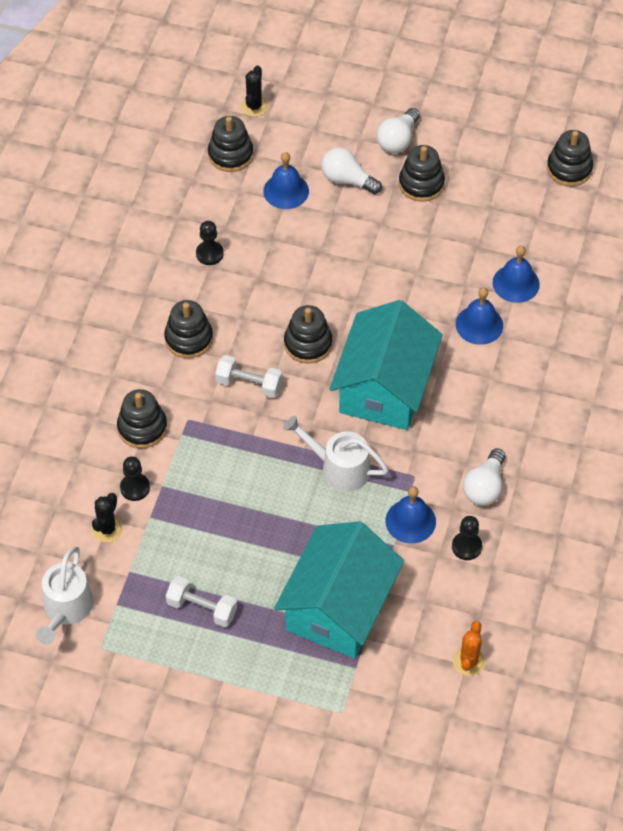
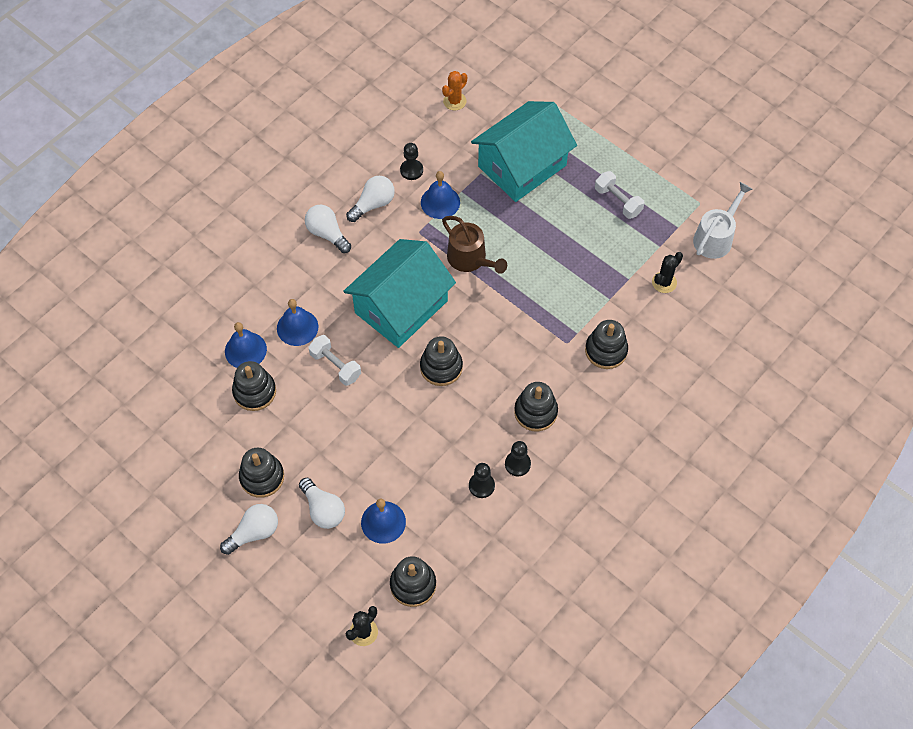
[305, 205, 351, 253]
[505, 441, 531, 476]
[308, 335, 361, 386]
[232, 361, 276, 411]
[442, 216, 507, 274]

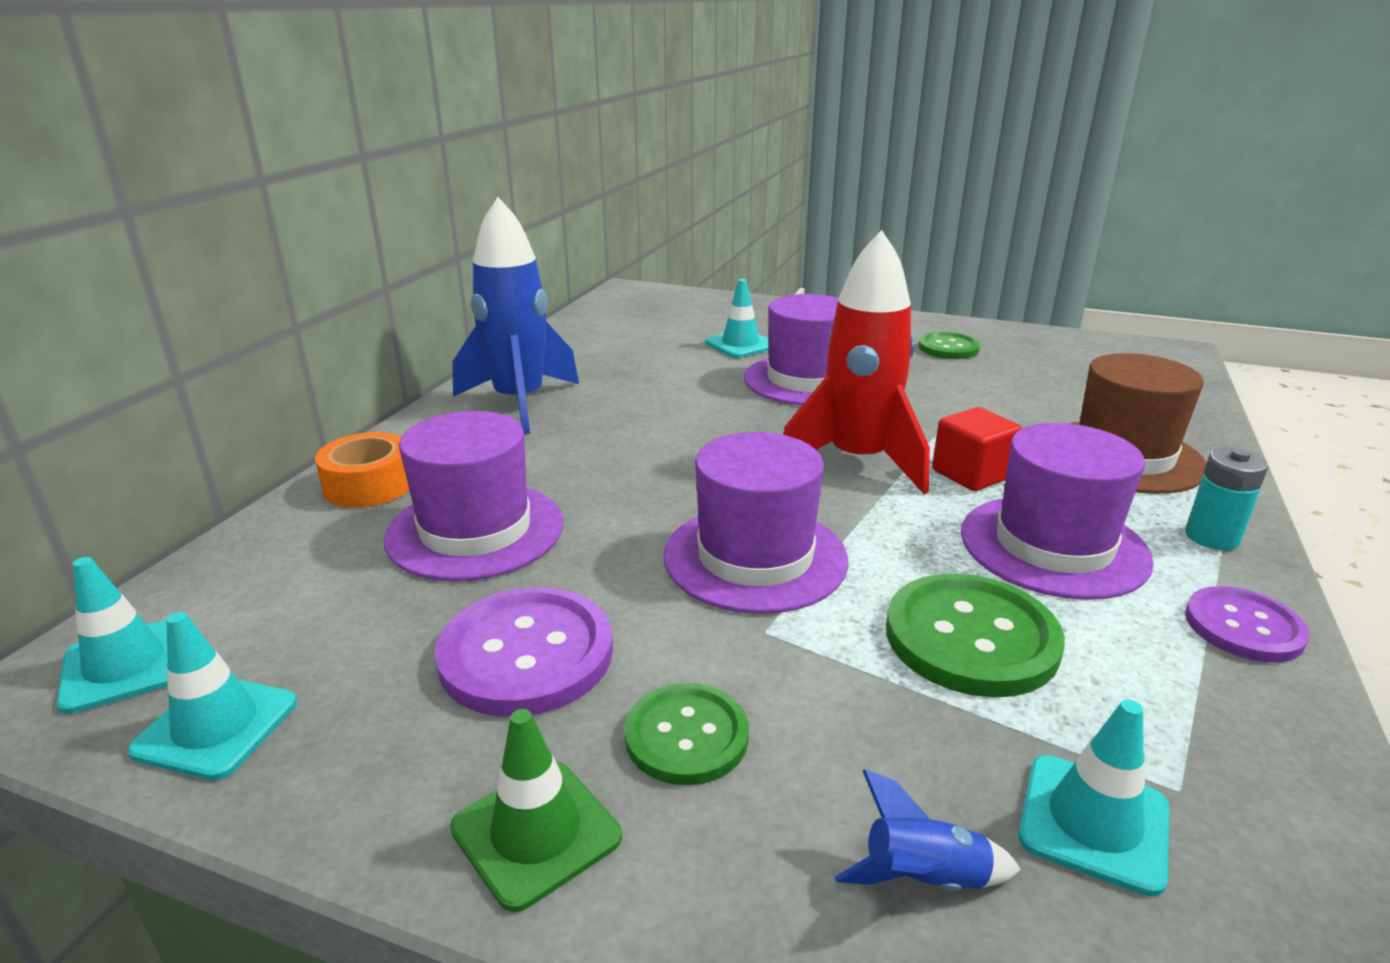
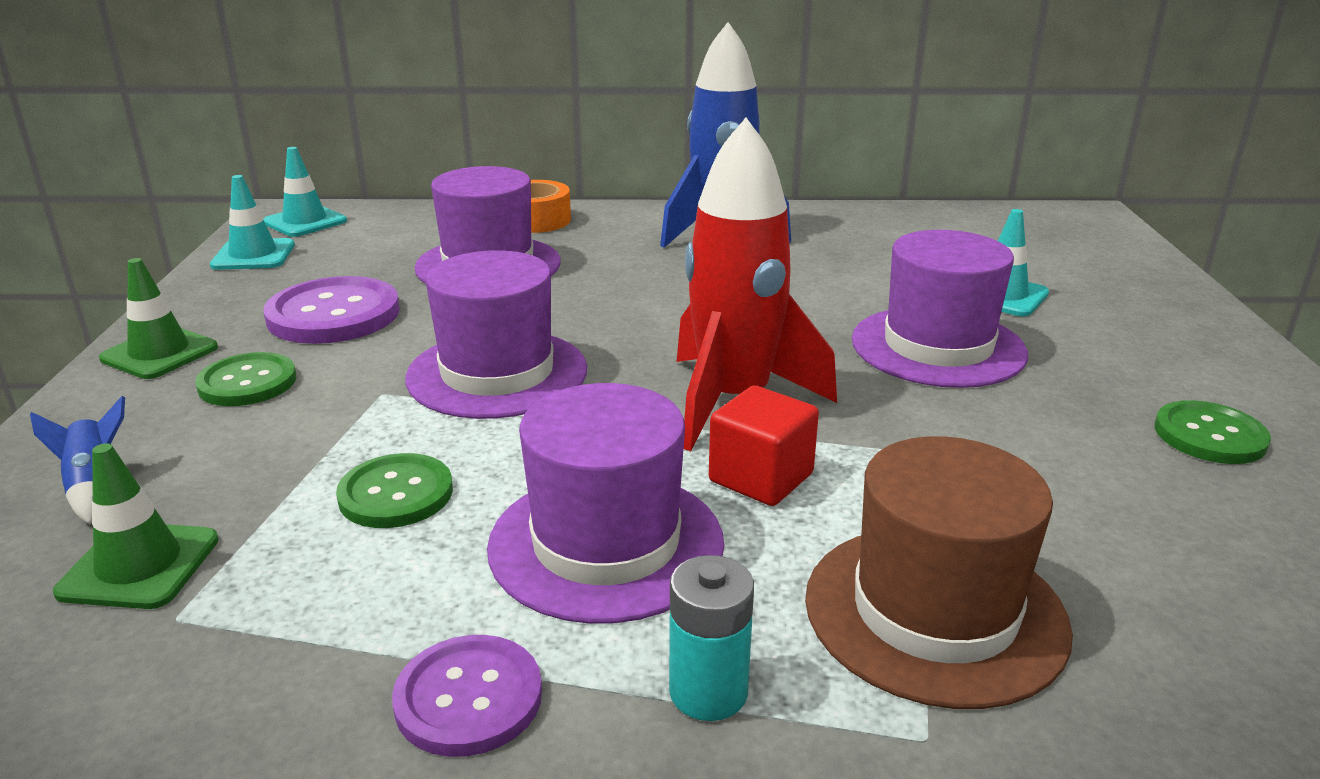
[53, 443, 219, 609]
[336, 453, 453, 528]

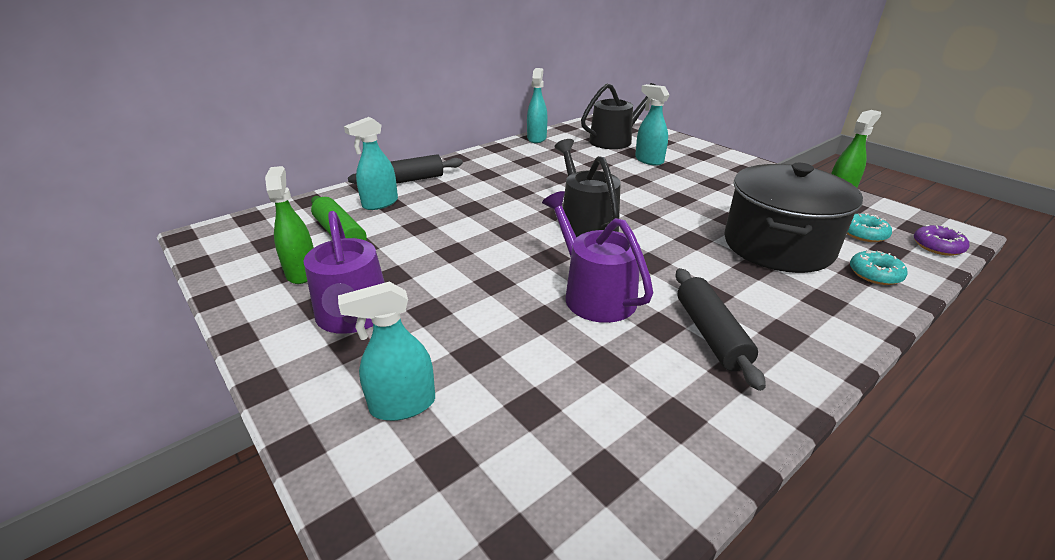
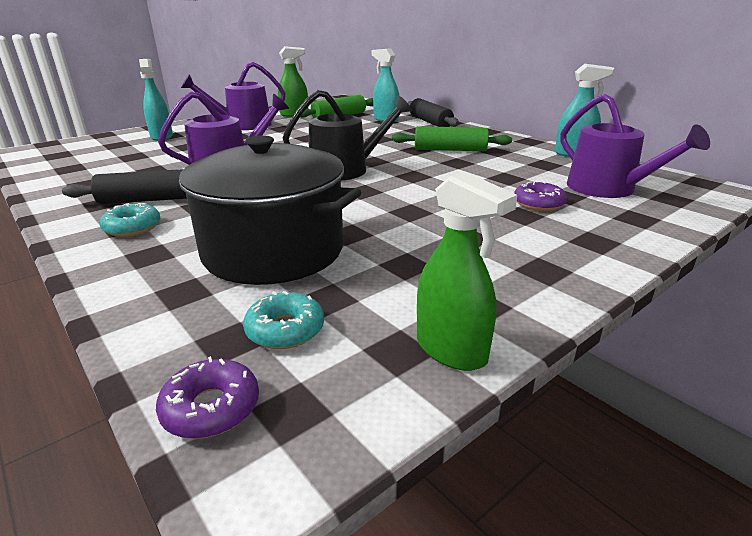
[392, 126, 512, 151]
[100, 203, 160, 237]
[514, 180, 567, 211]
[560, 94, 710, 198]

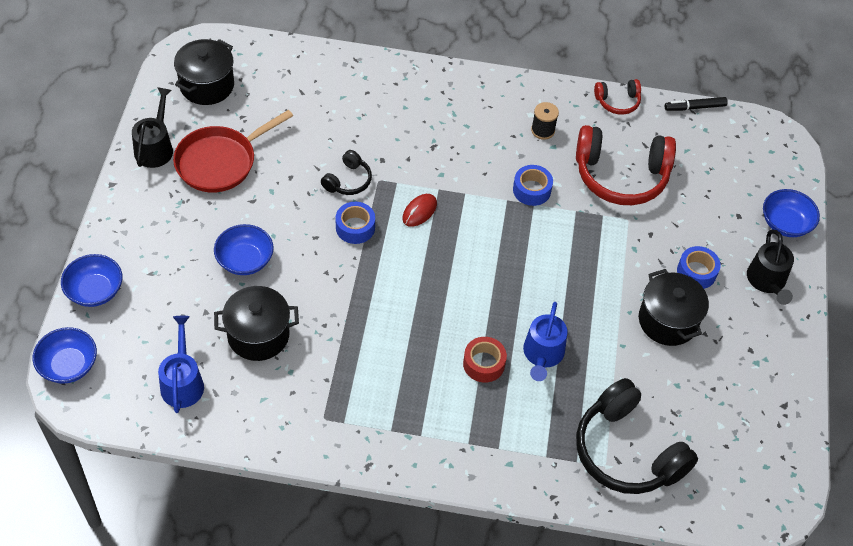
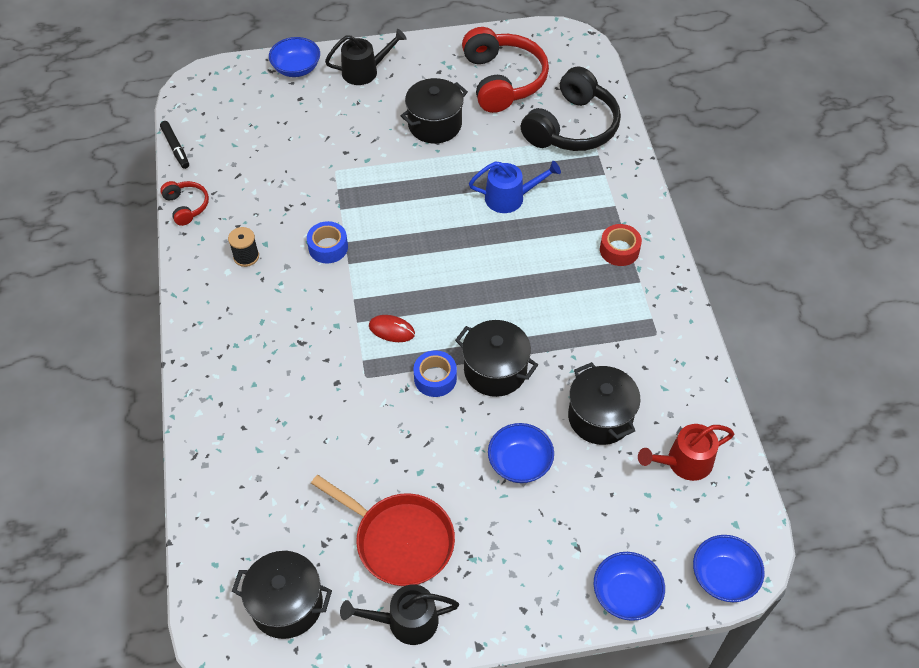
[321, 150, 372, 195] (first image)
[677, 246, 721, 289] (first image)
[455, 320, 538, 397]
[600, 224, 642, 266]
[462, 27, 549, 113]
[638, 424, 735, 481]

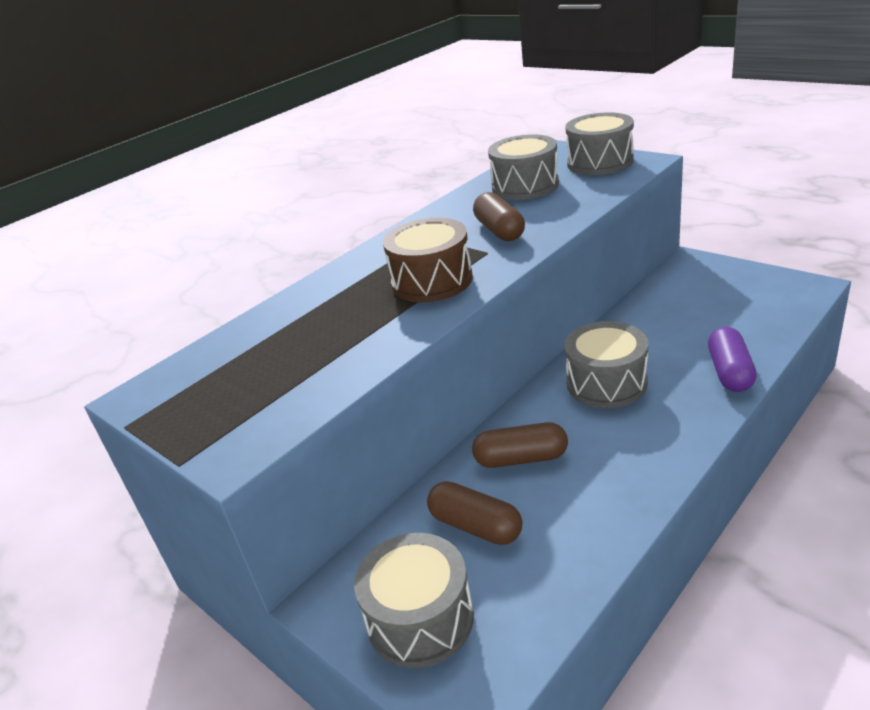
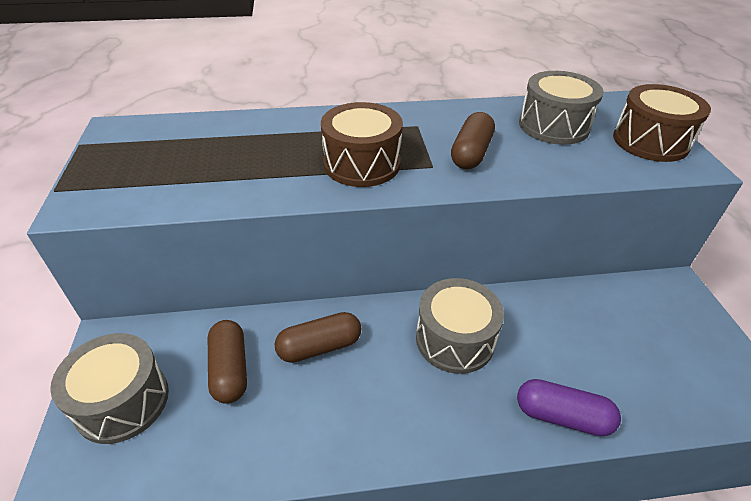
[613, 84, 711, 162]
[275, 312, 361, 363]
[517, 379, 621, 436]

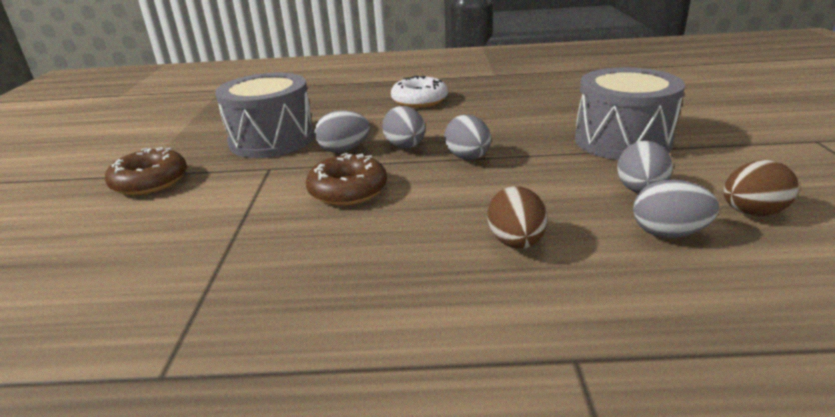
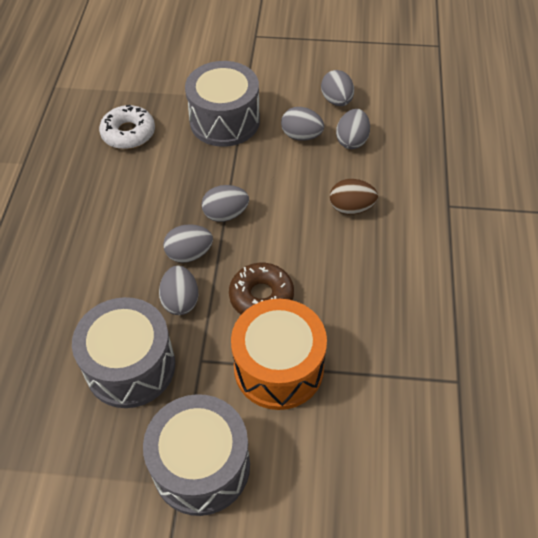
[231, 299, 327, 410]
[99, 105, 155, 149]
[143, 394, 250, 516]
[321, 70, 354, 106]

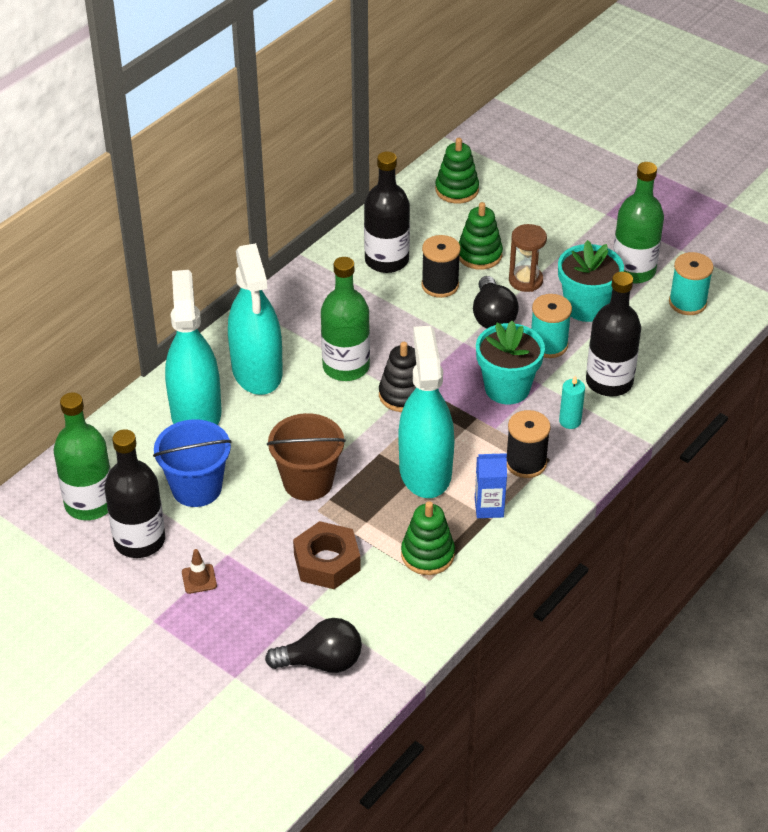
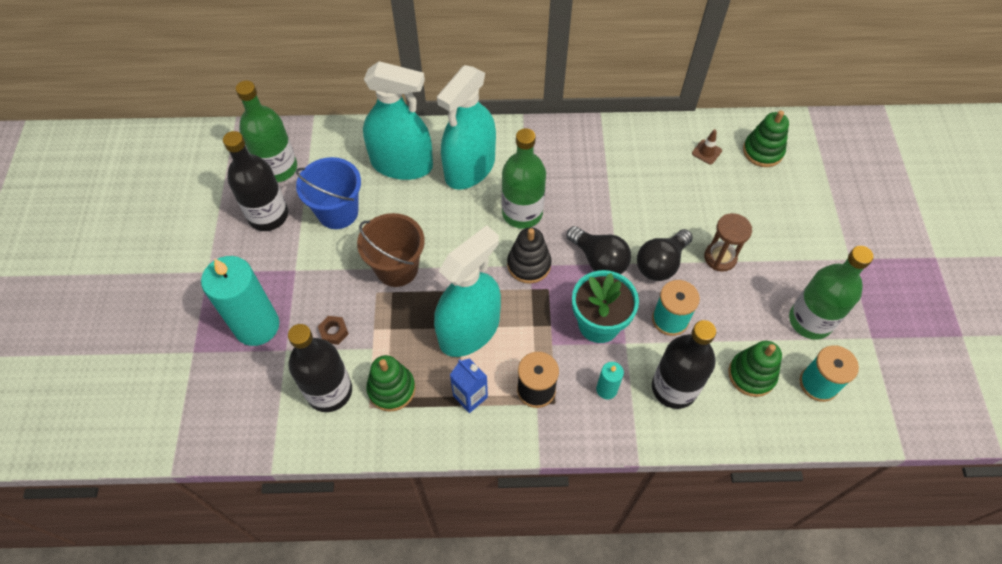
[421, 235, 461, 298] (first image)
[558, 240, 624, 322] (first image)
[201, 256, 279, 346]
[692, 129, 722, 165]
[567, 226, 631, 274]
[288, 324, 352, 412]
[728, 341, 782, 397]
[363, 61, 433, 180]
[318, 316, 348, 345]

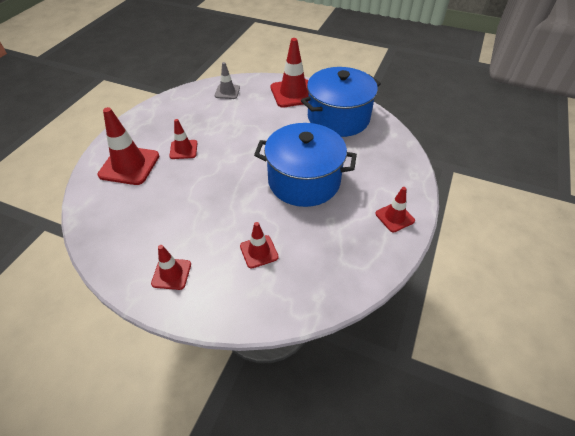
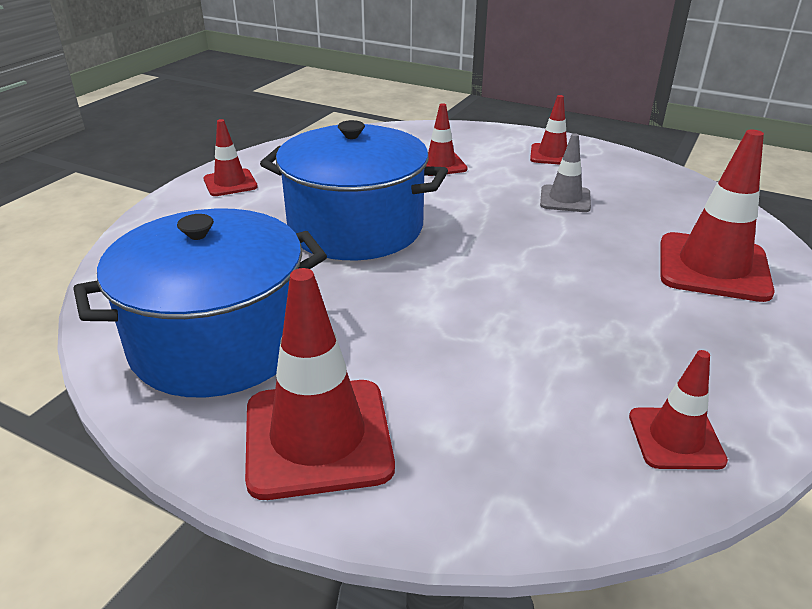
[629, 350, 728, 469]
[540, 133, 591, 212]

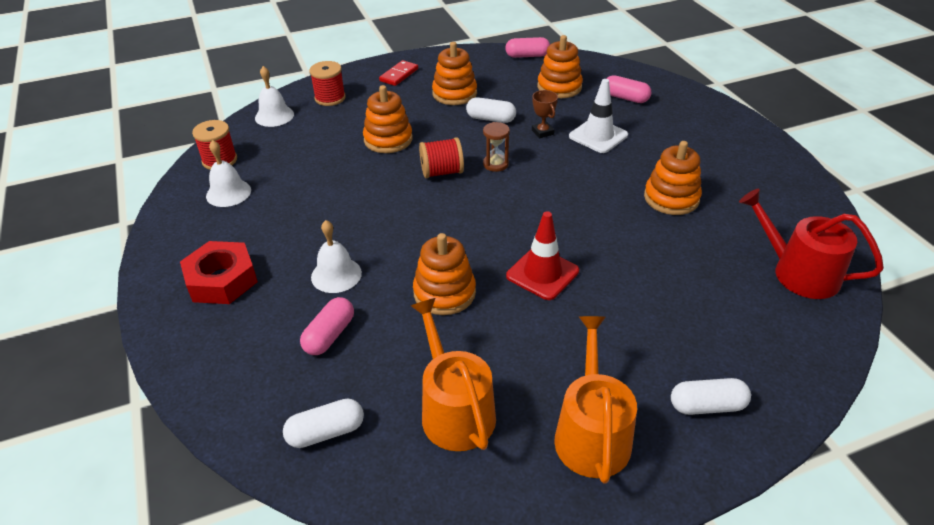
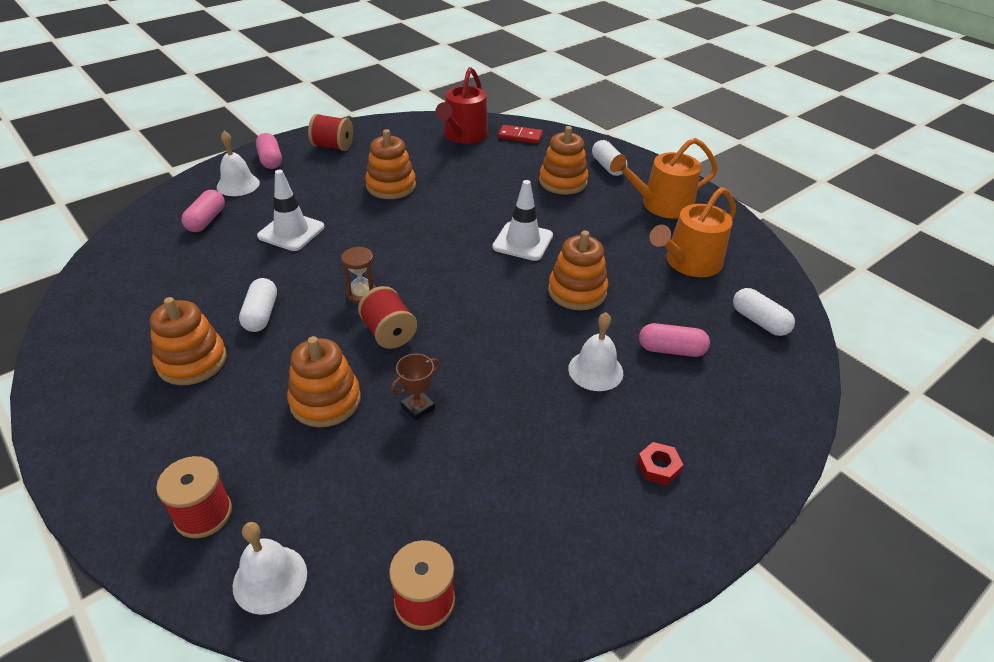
[308, 114, 353, 151]
[217, 131, 260, 196]
[498, 125, 543, 144]
[256, 133, 282, 169]
[391, 354, 440, 421]
[539, 126, 589, 195]
[492, 180, 553, 261]
[637, 442, 683, 485]

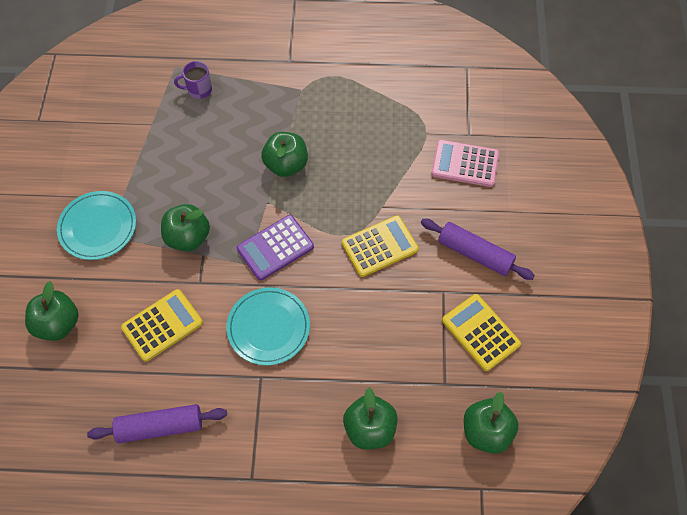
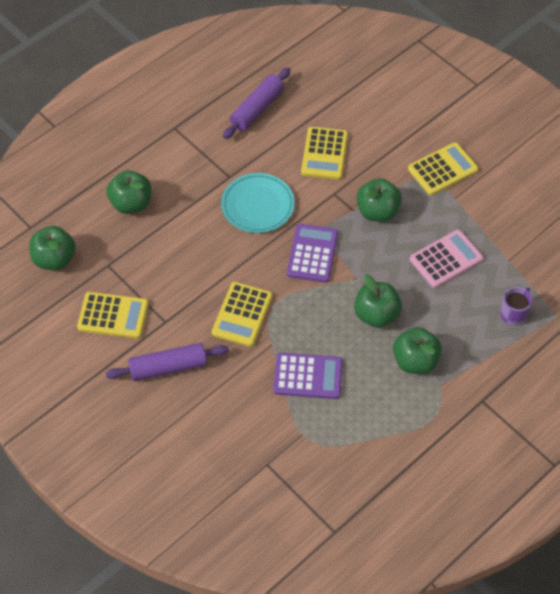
[273, 353, 343, 399]
[393, 327, 442, 374]
[410, 230, 483, 288]
[408, 142, 479, 196]

